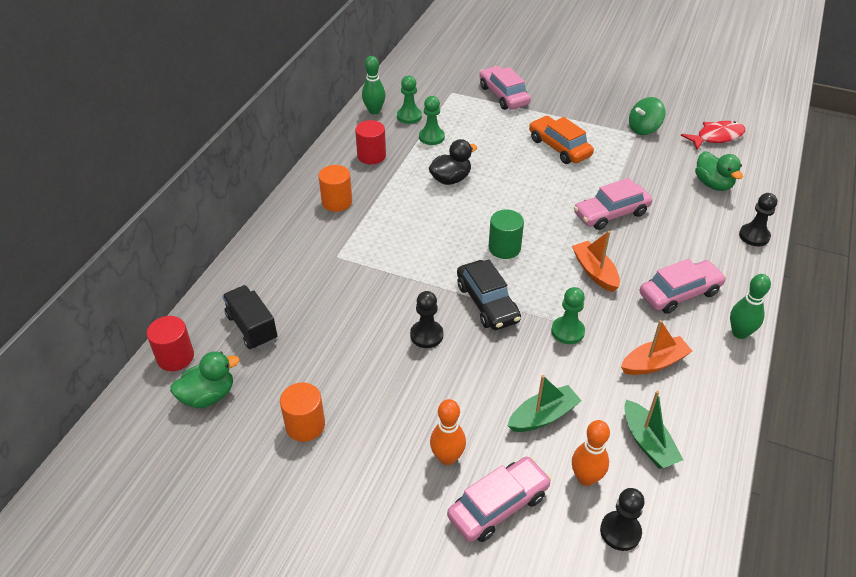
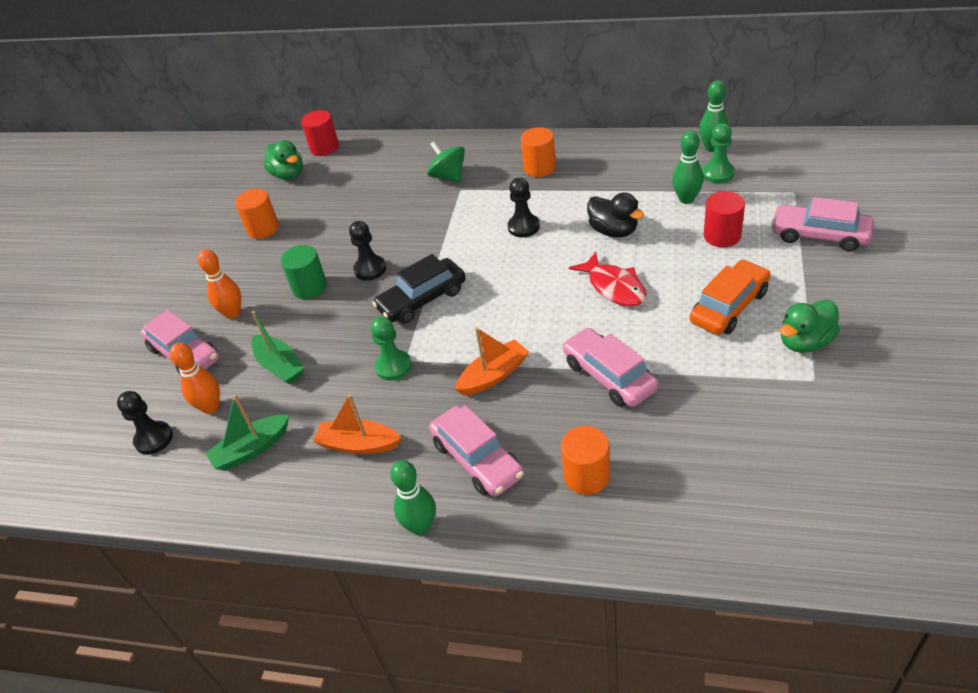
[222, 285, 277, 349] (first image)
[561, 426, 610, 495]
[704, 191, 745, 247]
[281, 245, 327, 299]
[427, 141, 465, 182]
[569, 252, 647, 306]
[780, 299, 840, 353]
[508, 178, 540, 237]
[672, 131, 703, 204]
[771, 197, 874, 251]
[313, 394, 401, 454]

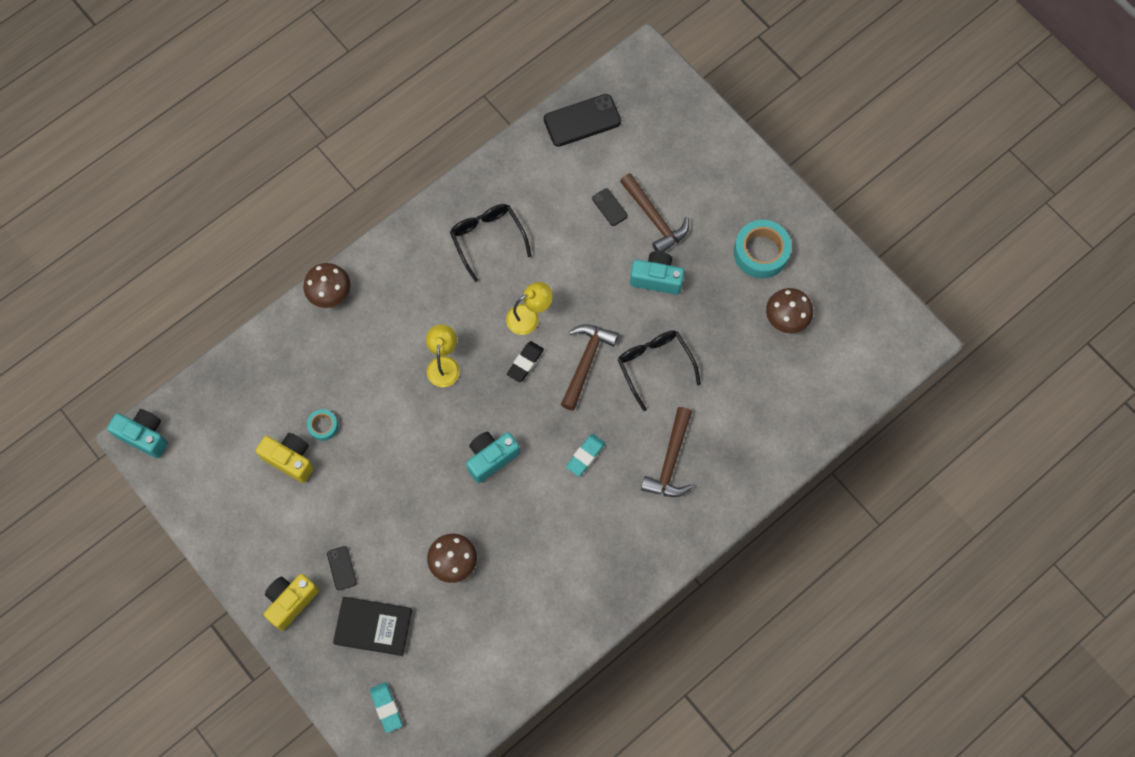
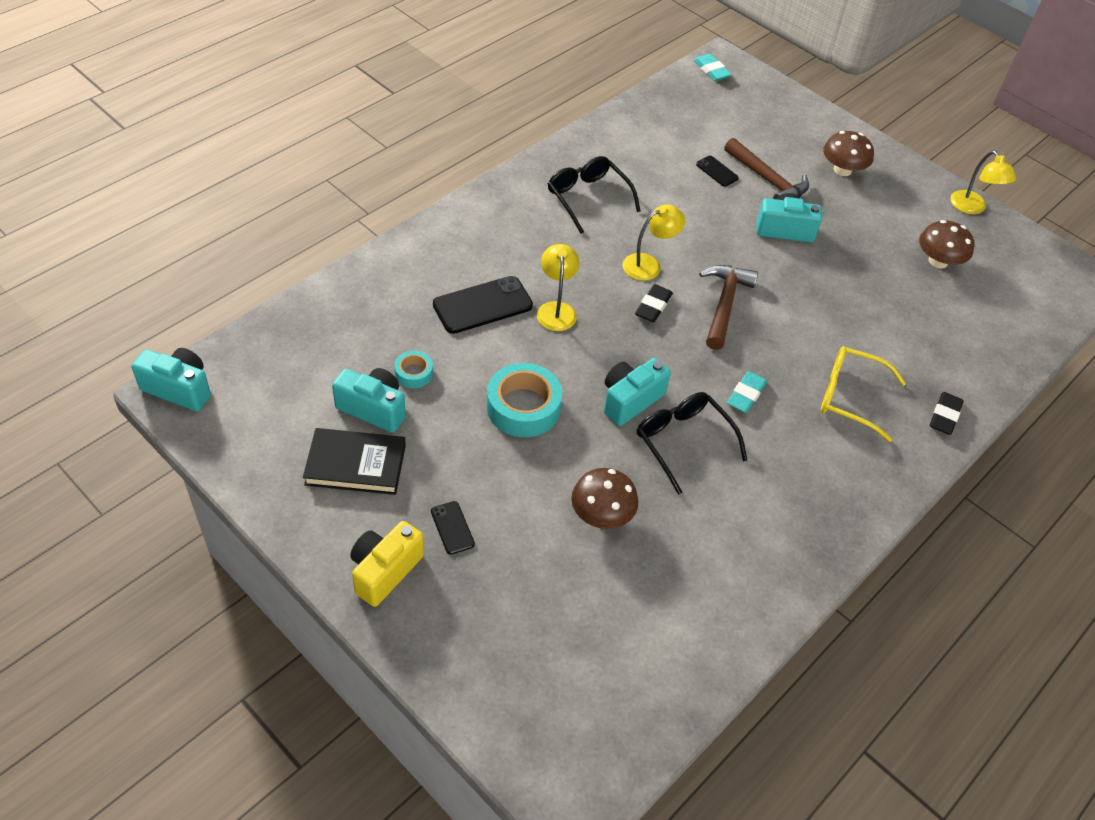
[930, 392, 964, 435]
[950, 150, 1016, 214]
[823, 131, 874, 176]
[303, 428, 406, 495]
[694, 54, 732, 81]
[433, 276, 533, 334]
[637, 392, 747, 495]
[487, 363, 562, 437]
[821, 346, 906, 442]
[332, 368, 406, 433]

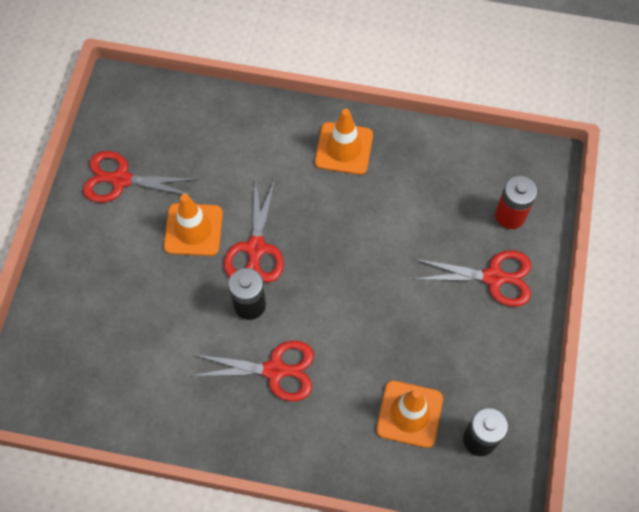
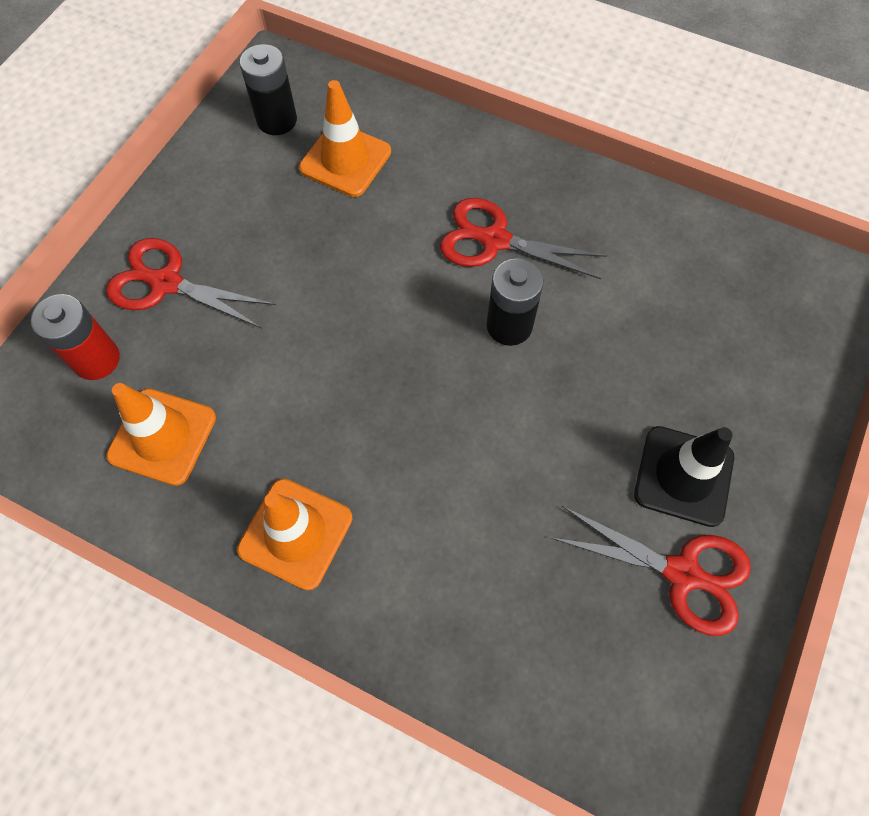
[224, 178, 284, 282] (first image)
[634, 426, 734, 527]
[106, 383, 216, 486]

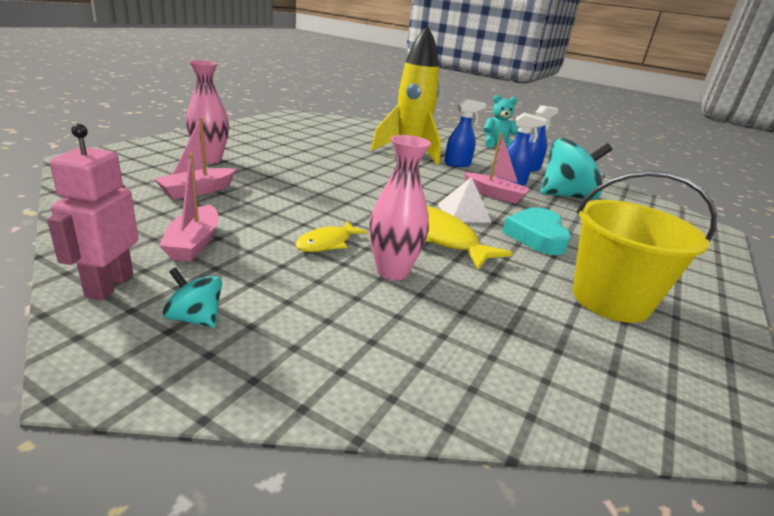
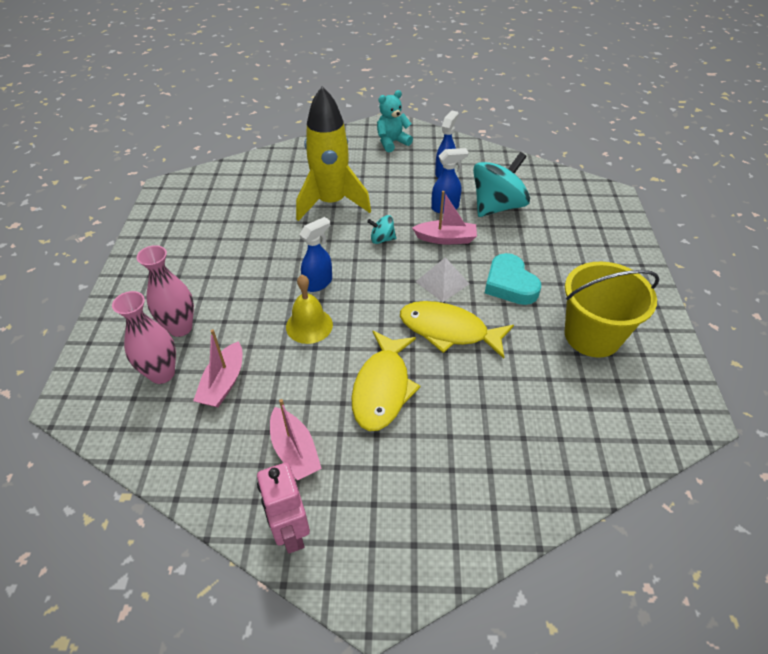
[286, 275, 333, 344]
[367, 215, 396, 244]
[112, 291, 176, 384]
[299, 217, 332, 292]
[352, 331, 421, 431]

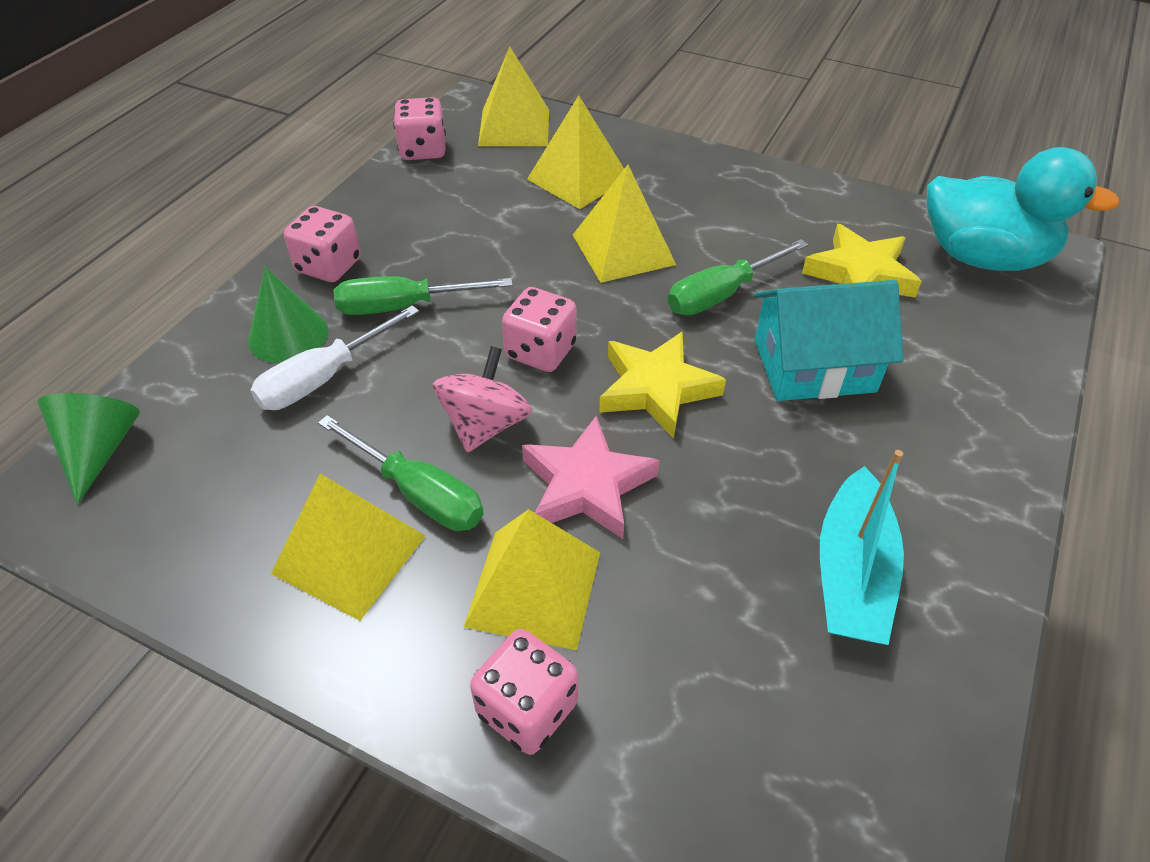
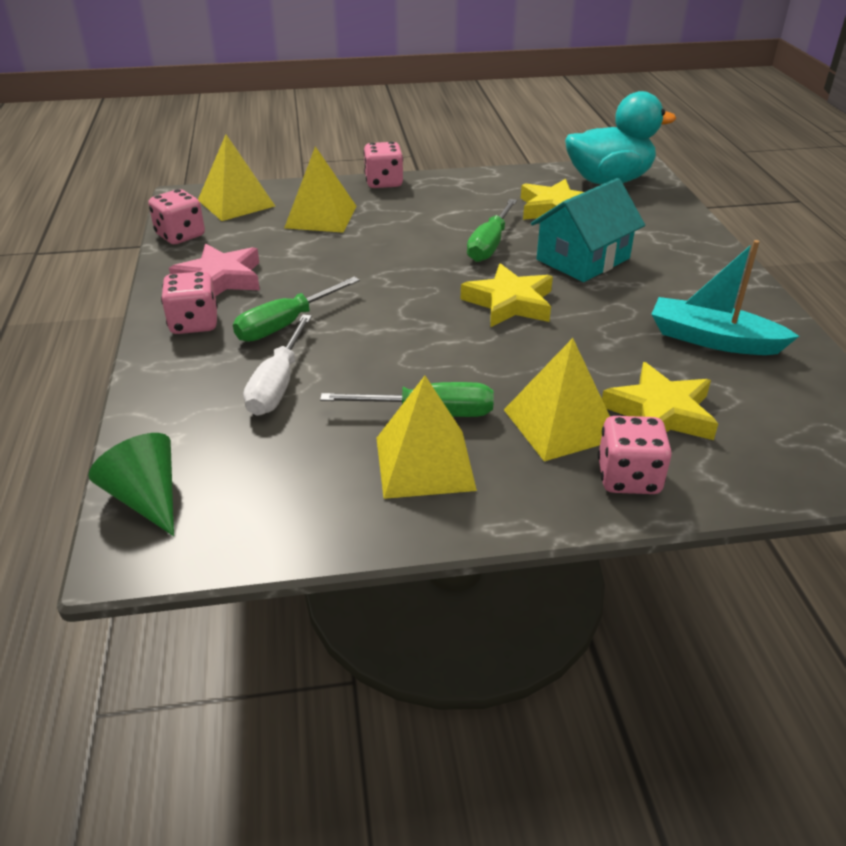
[248, 267, 328, 363] (first image)
[433, 346, 532, 453] (first image)
[573, 165, 676, 283] (first image)
[602, 362, 718, 440]
[363, 142, 403, 188]
[169, 244, 260, 296]
[651, 240, 799, 355]

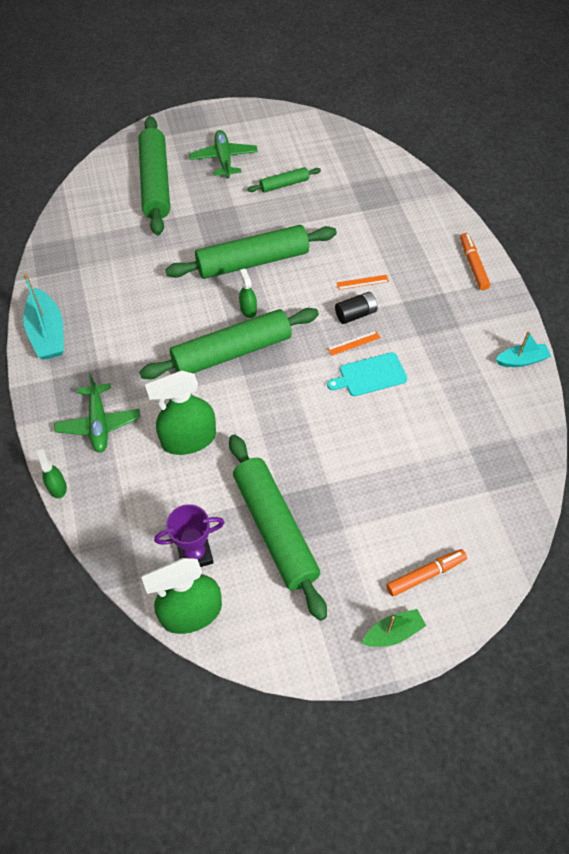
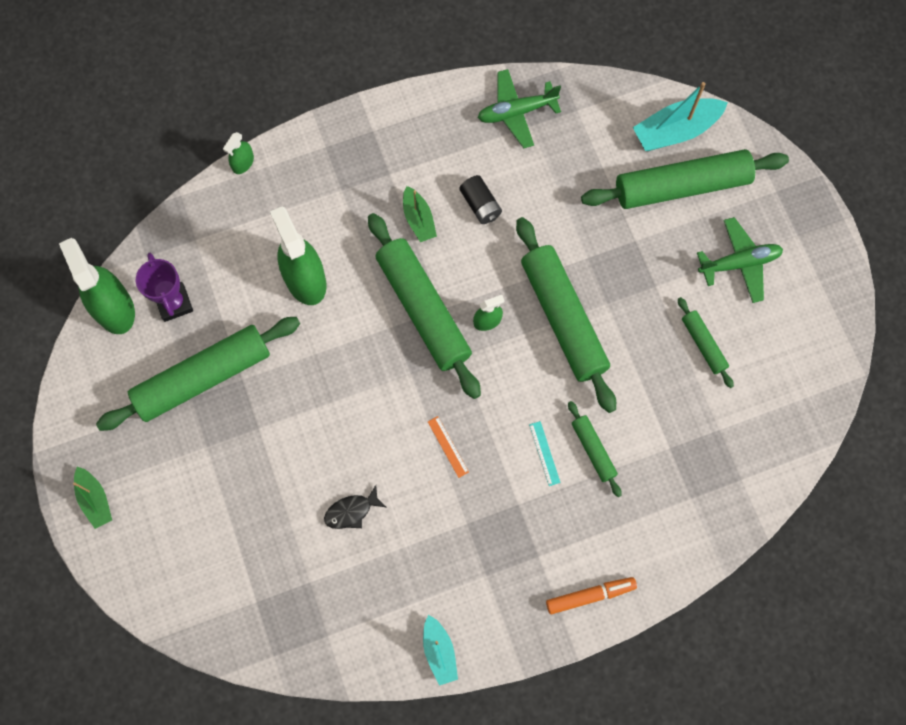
[327, 352, 407, 396] (first image)
[386, 549, 467, 596] (first image)
[324, 485, 387, 529]
[403, 186, 437, 242]
[568, 401, 622, 497]
[633, 82, 728, 151]
[478, 69, 561, 148]
[459, 175, 502, 224]
[529, 421, 560, 486]
[223, 132, 254, 174]

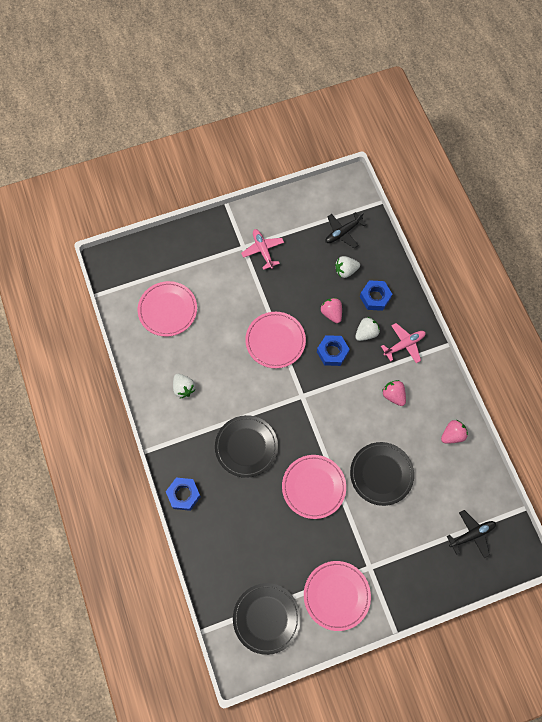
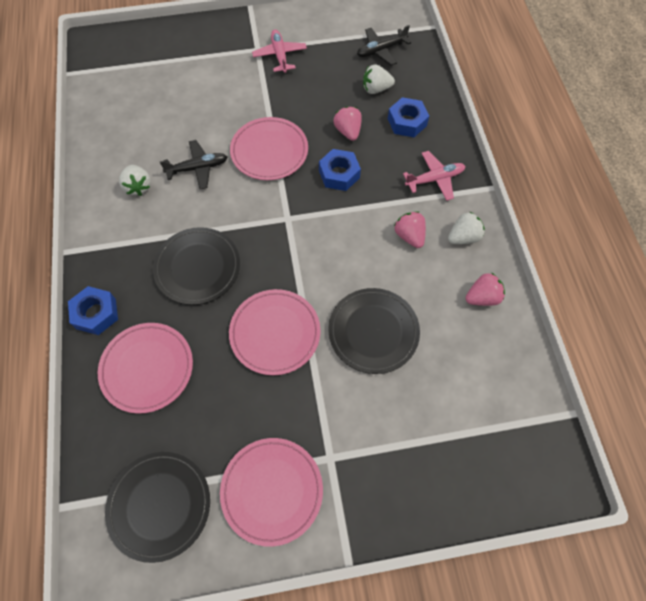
[98, 323, 193, 414]
[448, 211, 485, 244]
[160, 140, 227, 189]

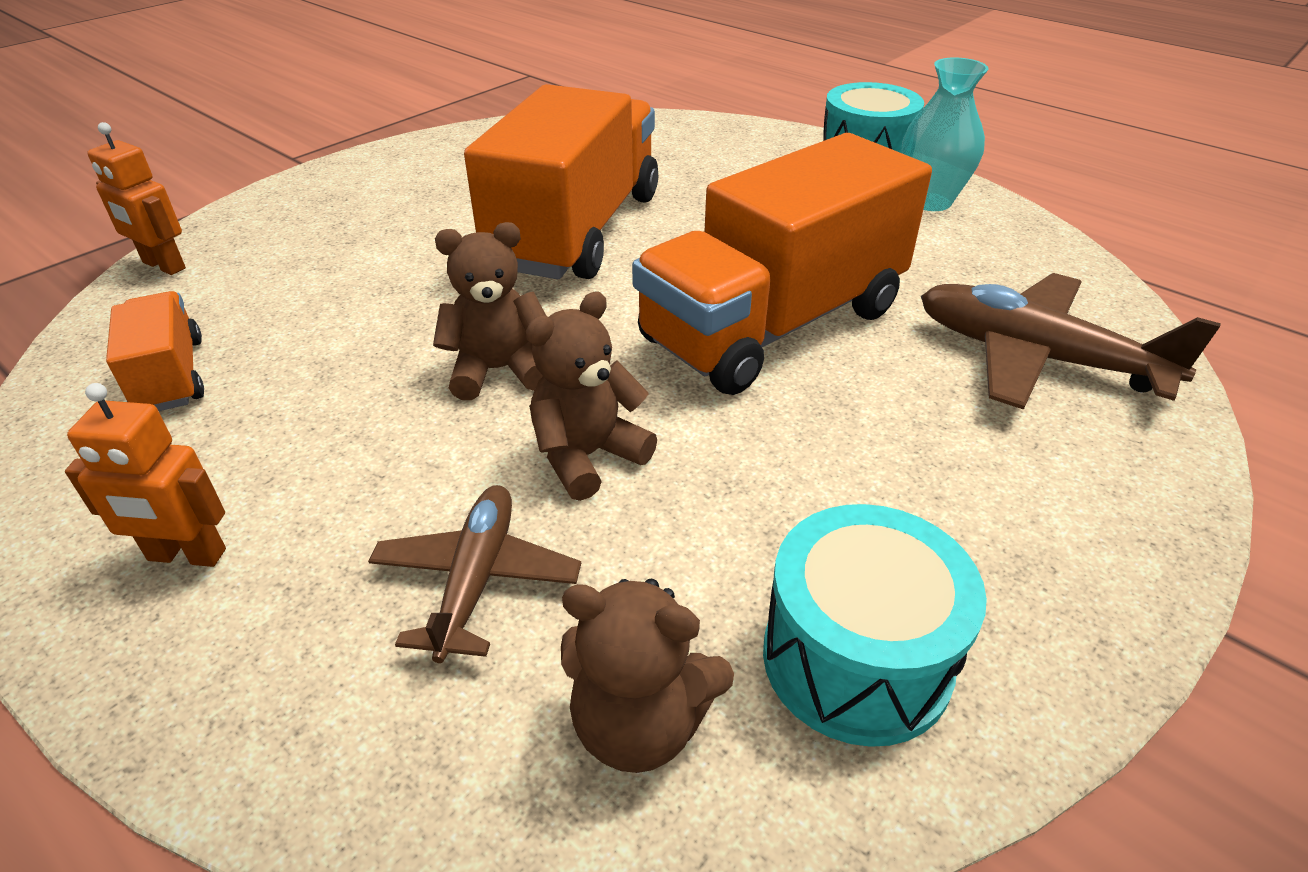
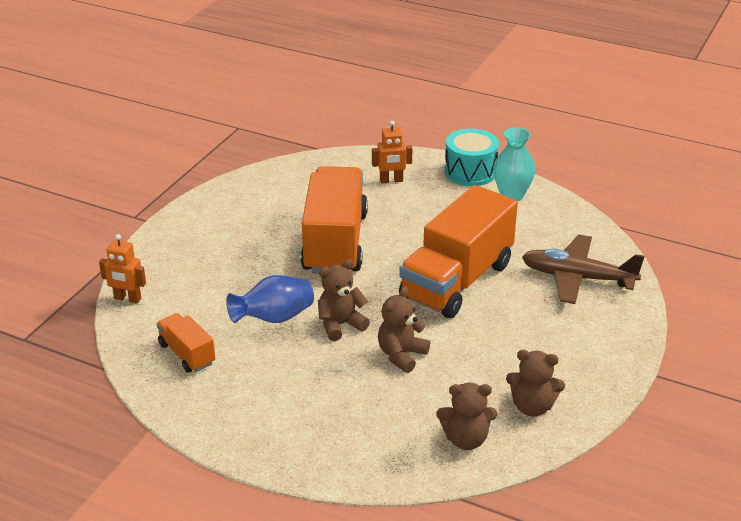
[368, 485, 581, 663] (first image)
[226, 275, 314, 323]
[372, 121, 413, 183]
[506, 350, 565, 417]

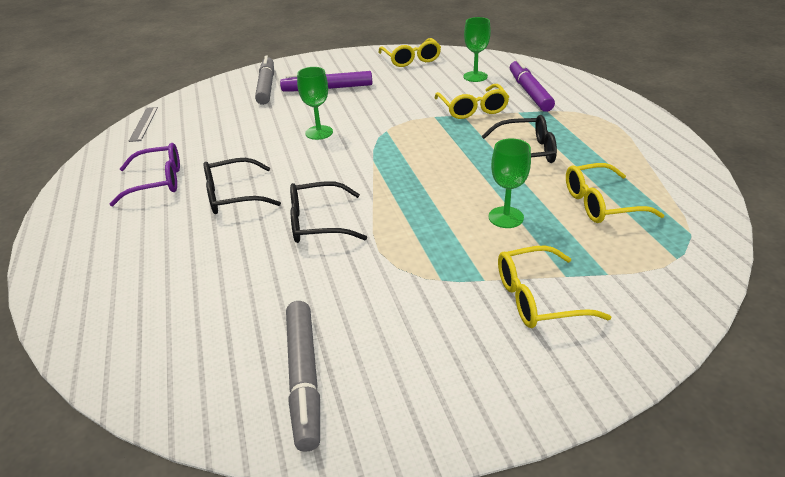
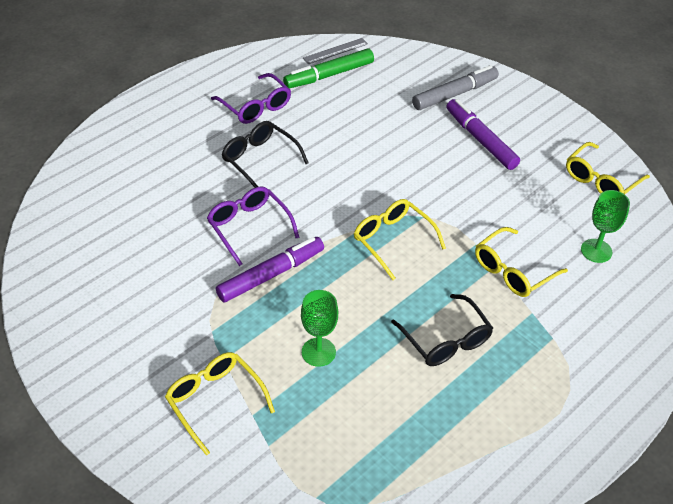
[286, 301, 320, 452] (first image)
[297, 67, 333, 140] (first image)
[283, 49, 374, 89]
[216, 237, 324, 303]
[354, 199, 446, 280]
[207, 187, 300, 266]

